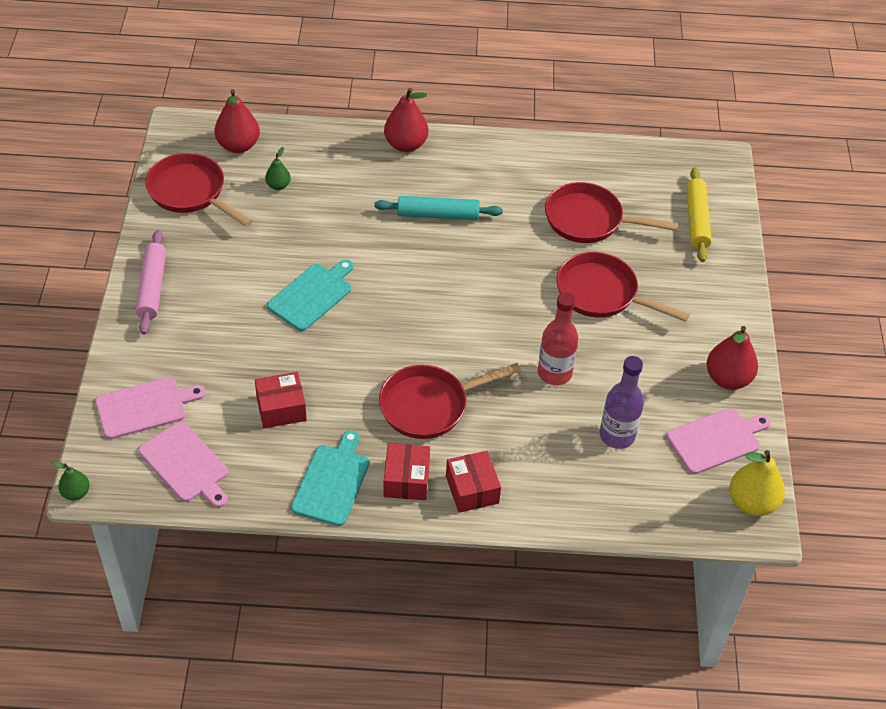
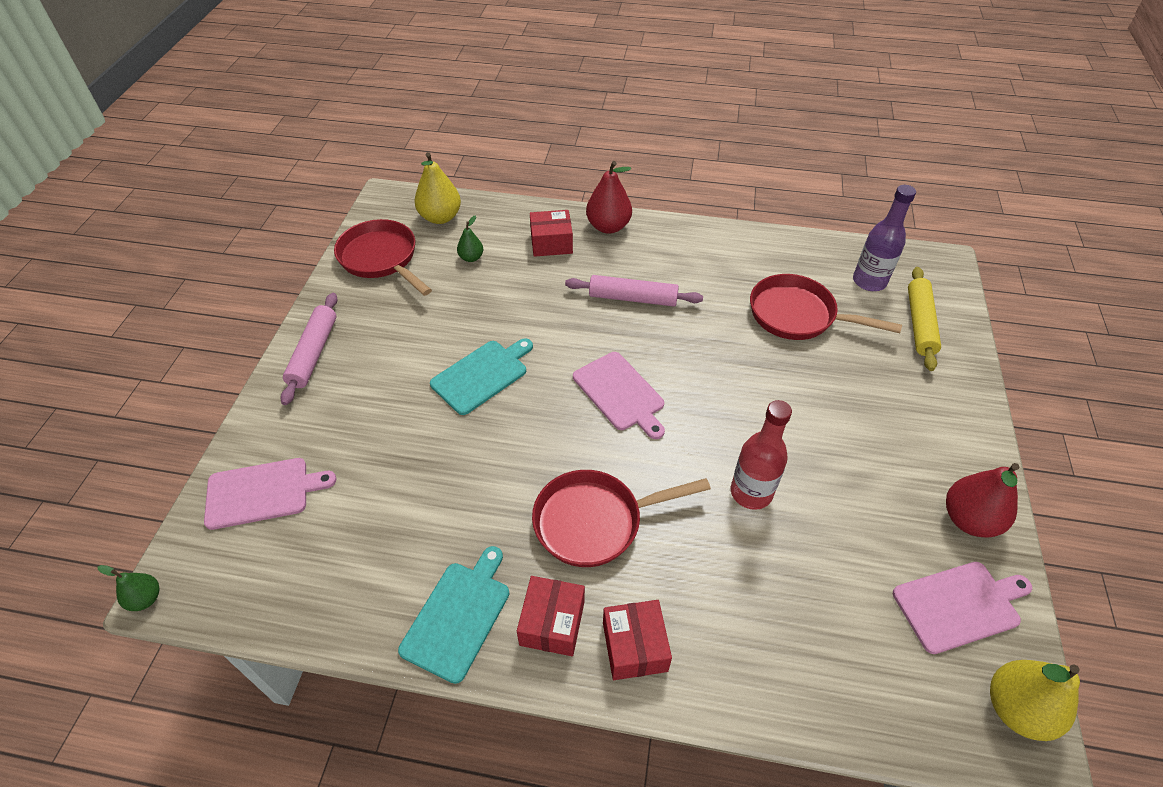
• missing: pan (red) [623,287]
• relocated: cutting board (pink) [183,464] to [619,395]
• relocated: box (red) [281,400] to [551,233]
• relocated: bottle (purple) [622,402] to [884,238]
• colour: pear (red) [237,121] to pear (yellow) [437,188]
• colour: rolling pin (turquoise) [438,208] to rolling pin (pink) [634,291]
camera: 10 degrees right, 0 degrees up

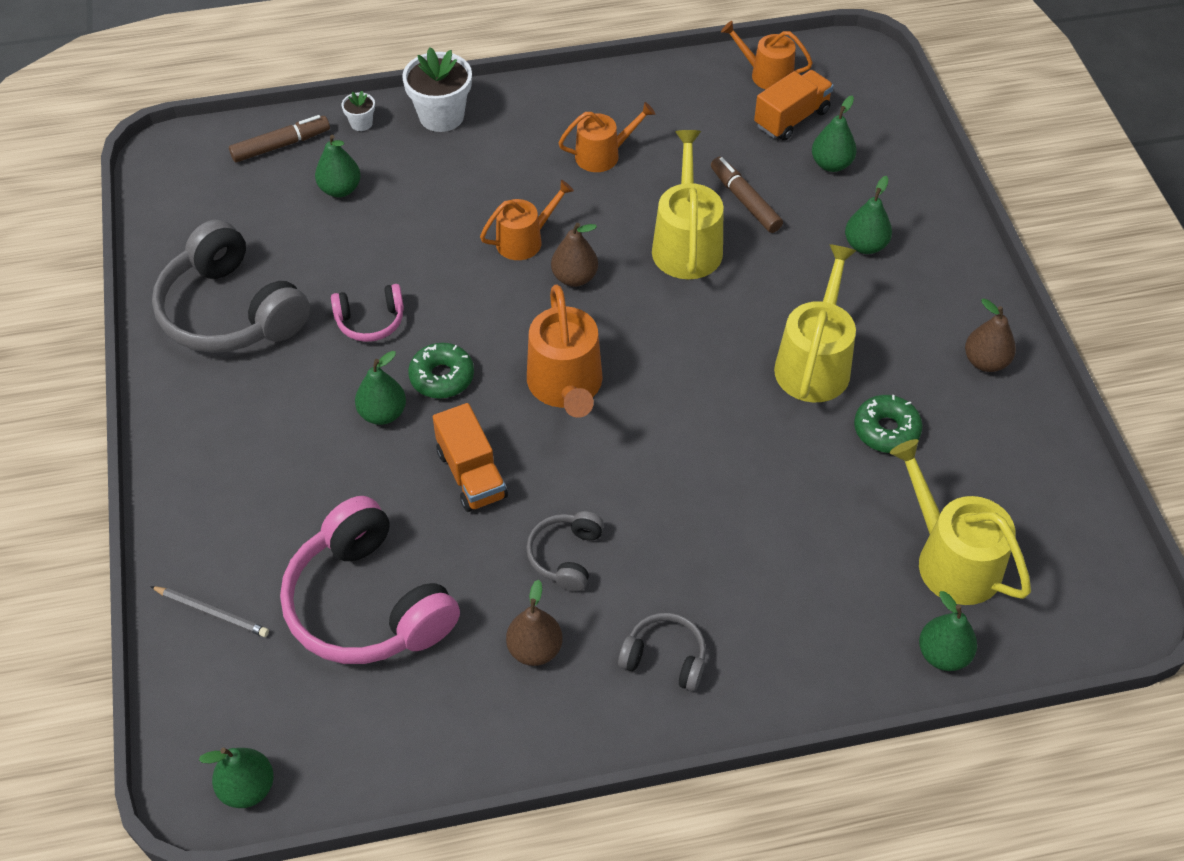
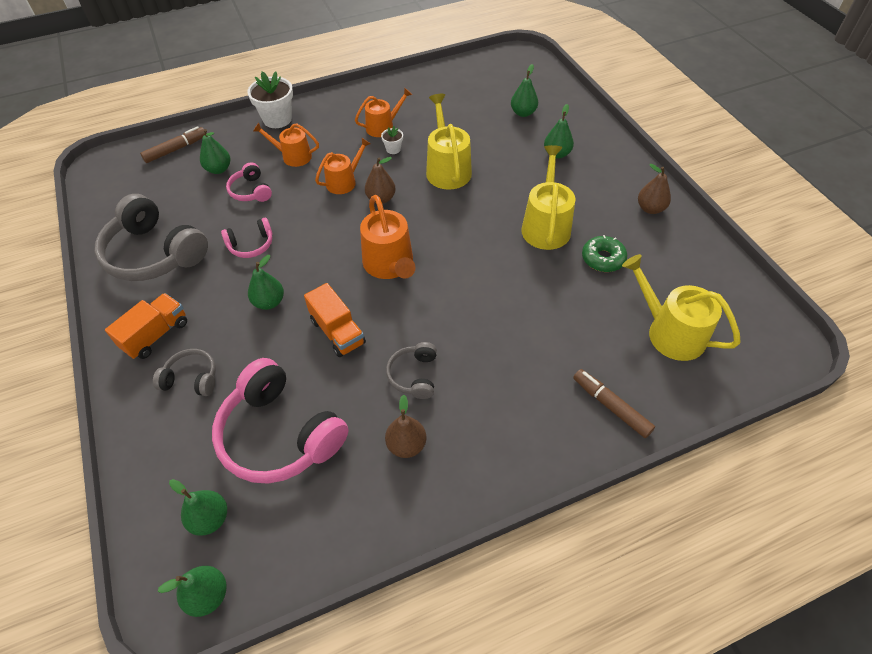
• missing: pencil (grey) [209,611]
• missing: donut (green) [441,371]
• appeared: headphones (pink) [249,182]
• relocated: flower pot (white) [358,111] to [392,140]
• relocated: headphones (grey) [662,652] to [184,372]
• relocated: marker (brown) [747,195] to [614,403]
• relocated: watering can (orange) [767,55] to [286,145]
• relocated: truck (orange) [794,105] to [146,326]
• relocated: pear (green) [948,631] to [198,507]
camera: 10 degrees left, 0 degrees up

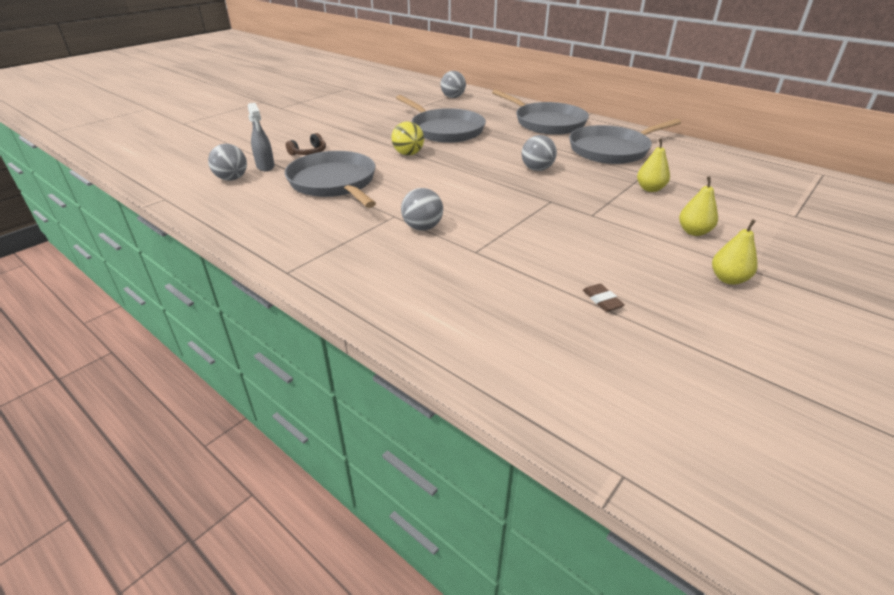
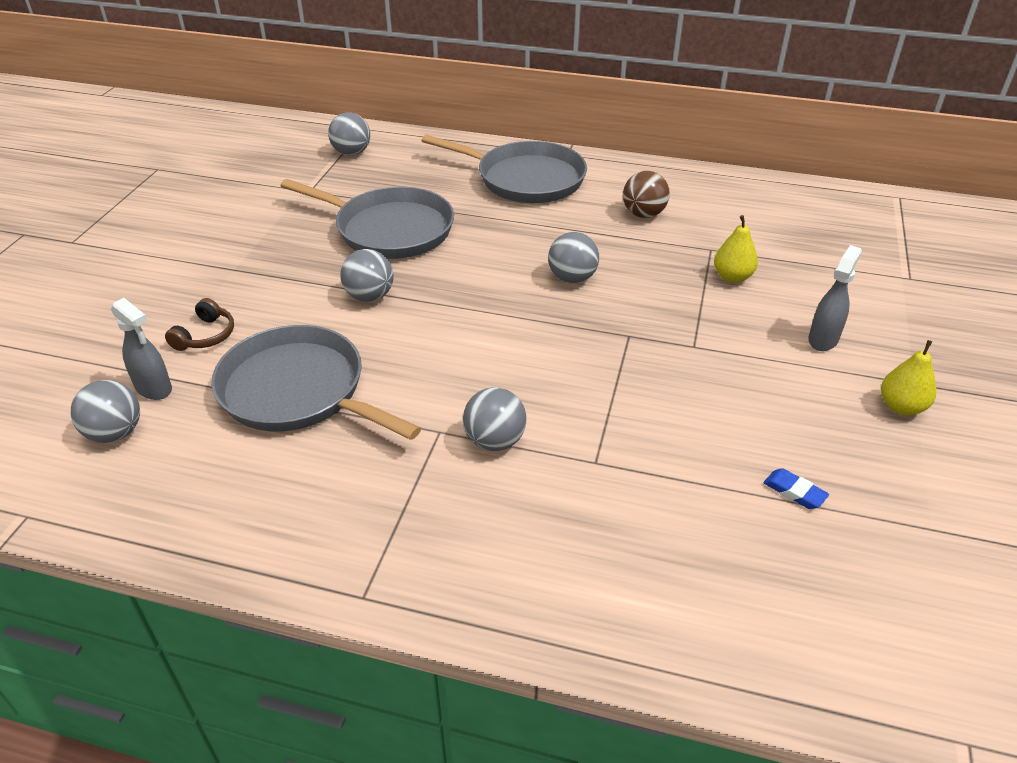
• exchanged: pan (grey) [625,141] to ball (brown) [646,194]
• exchanged: pear (yellow) [698,206] to spray bottle (grey) [835,298]
• colour: ball (yellow) [407,138] to ball (grey) [367,275]
• colour: eraser (brown) [604,298] to eraser (blue) [796,488]
camera: 25 degrees left, 5 degrees up

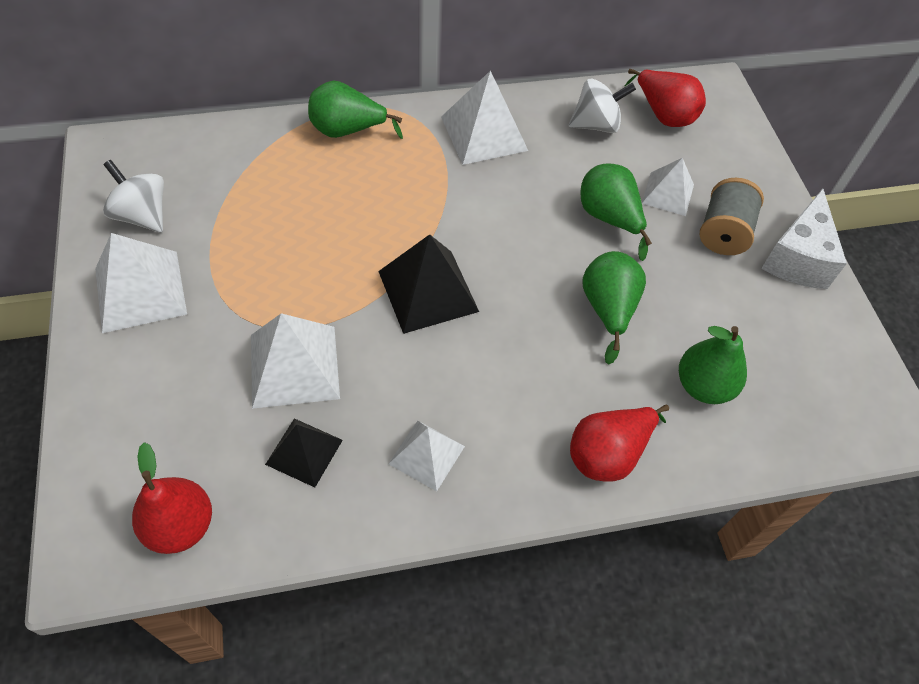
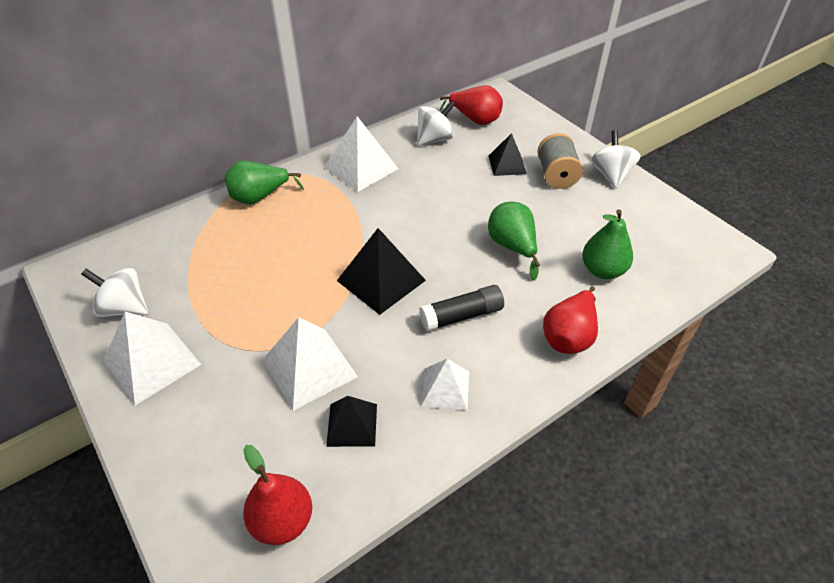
• missing: pear (green) [616,212]
• appeared: glue stick (black) [461,308]
• exchanged: cheese (white) [804,239] to spinning top (white) [615,159]
• colour: pyramid (white) [668,187] to pyramid (black) [508,154]
camera: 20 degrees left, 10 degrees down

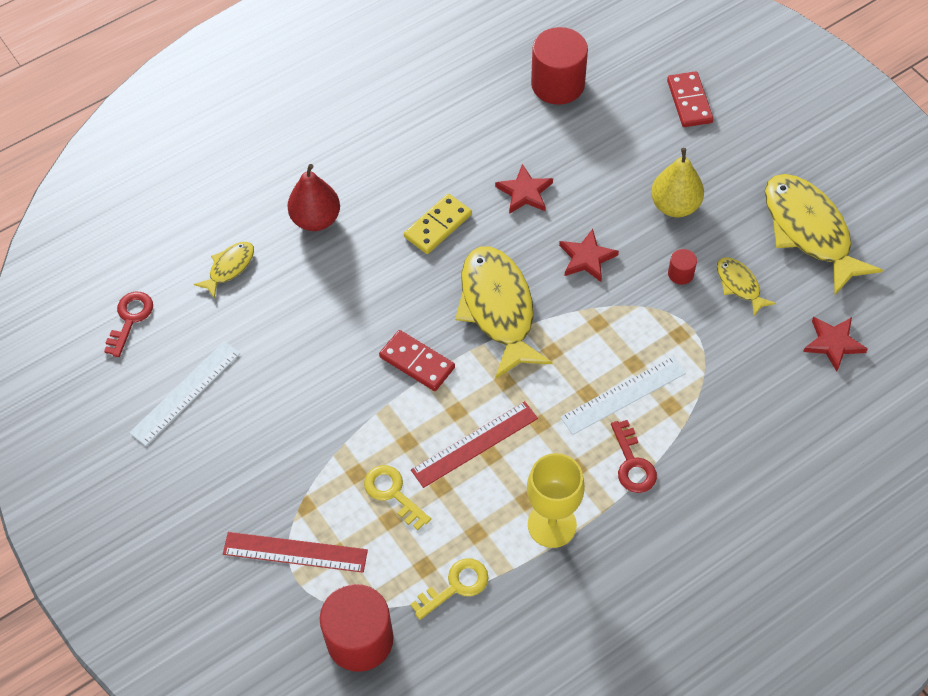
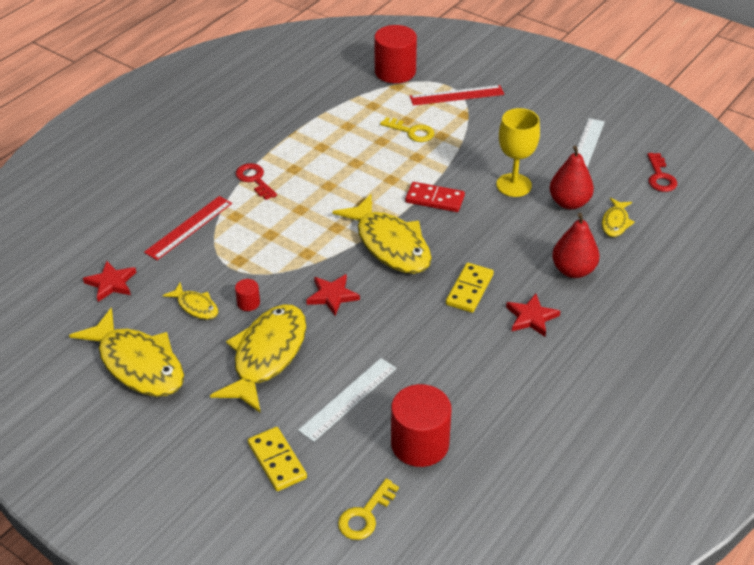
• appeared: pear (red) [571,177]
• relocated: key (yellow) [449,589] to [368,509]
• relocated: ruler (red) [474,444] to [188,228]
• relocated: star (red) [524,189] to [533,315]
• relocated: goblet (yellow) [556,500] to [518,152]
• relocated: ruler (white) [623,395] to [347,400]
• exchanged: pear (yellow) [677,182] to fish (yellow) [258,358]
• colour: domino (red) [690,99] to domino (yellow) [277,459]
camera: 160 degrees right, 15 degrees down

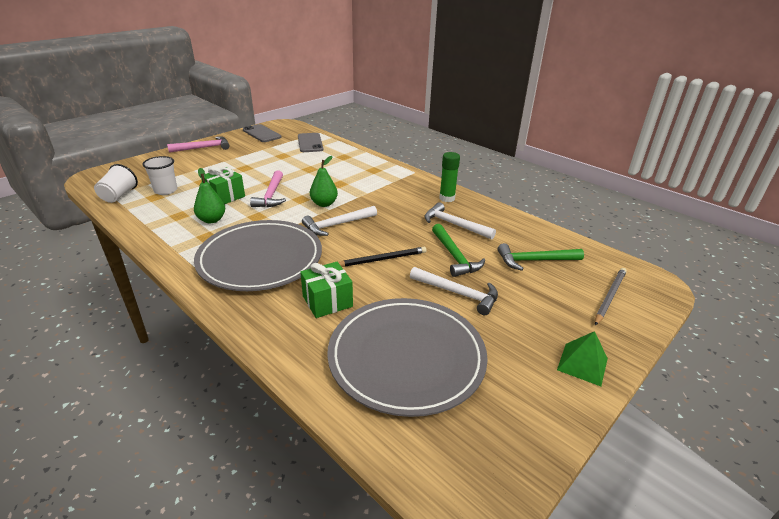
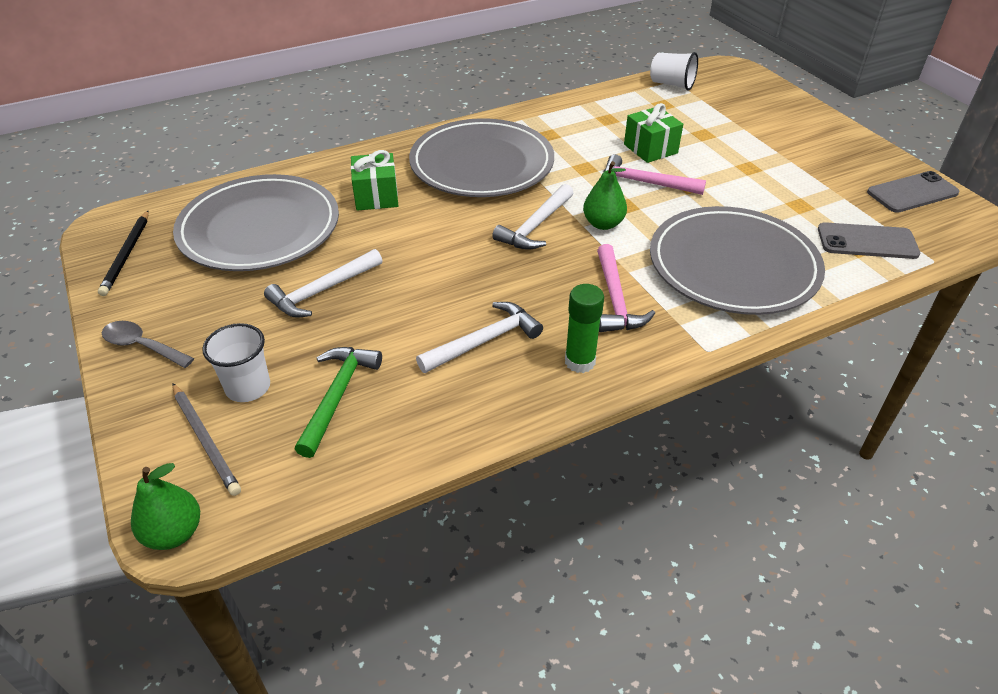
• missing: hammer (green) [458,250]
• appeared: plate (grey) [737,260]
• relocated: cup (white) [159,175] to [236,362]
• relocated: hammer (pink) [198,144] to [626,288]
• relocated: pear (green) [209,195] to [165,506]
• relocated: pencil (black) [382,257] to [123,253]
• exchanged: pyramid (green) [582,358] to spoon (grey) [148,344]
• spun: hammer (white) [339,221] = [532,217] 135 degrees counterclockwise
camera: 110 degrees right, 10 degrees up

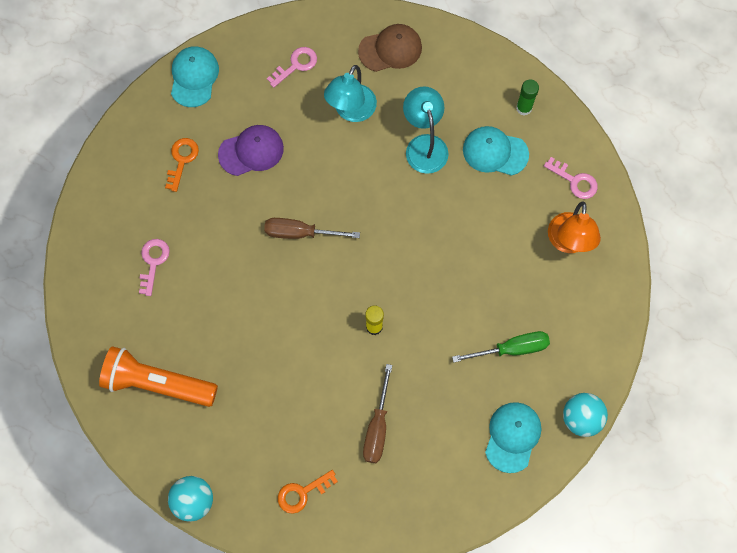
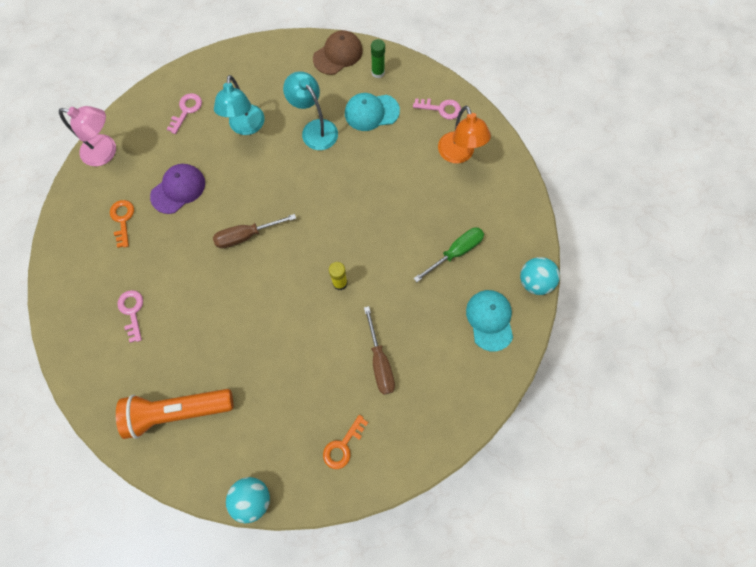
• relocated: cap (brown) [390,48] to [338,52]
• exchanged: cap (turquoise) [195,76] to lamp (pink) [87,136]
camera: 25 degrees left, 0 degrees up

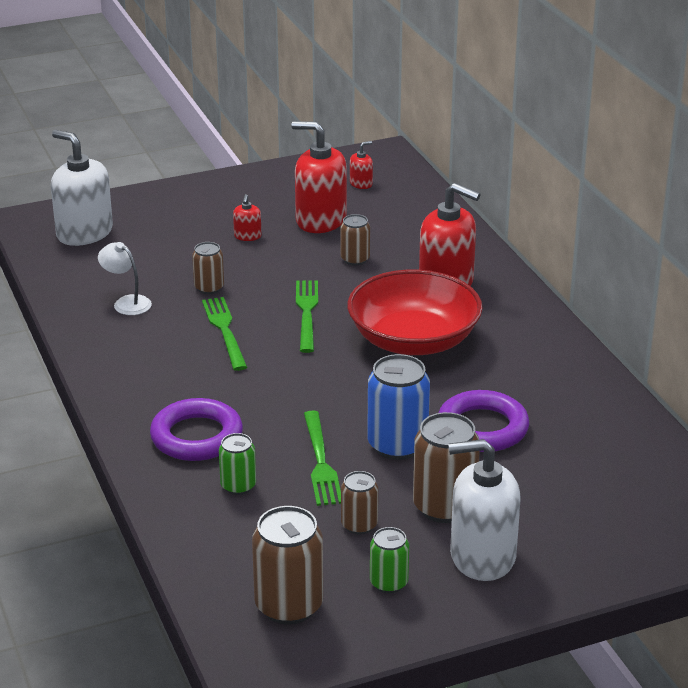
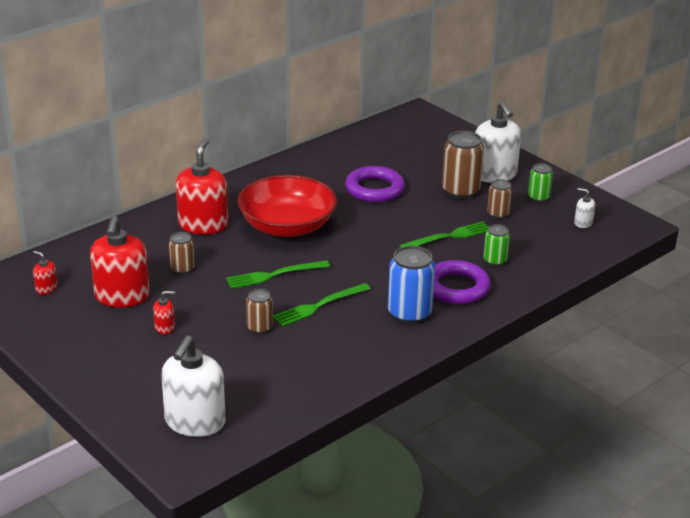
• missing: lamp (white) [125,278]
• relocated: can (blue) [398,407] to [411,285]
• exchanged: can (brown) [287,565] to soap dispenser (white) [584,208]
camera: 110 degrees left, 0 degrees up

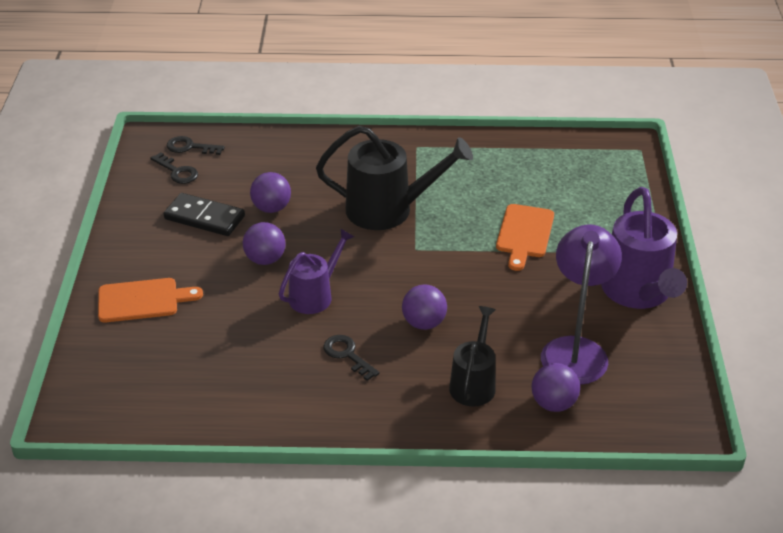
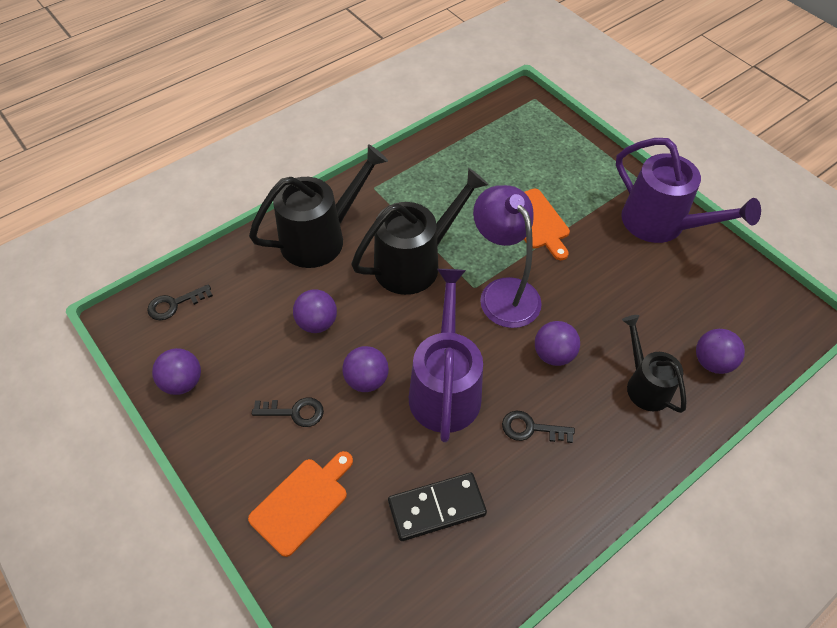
• appeared: ball (purple) [176,371]
• appeared: watering can (black) [318,206]
• relocated: key (black) [174,168] to [288,412]
• relocated: domino (black) [204,214] to [437,506]
• relocated: lamp (purple) [581,305] to [507,256]
• size: watering can (purple) [316,271] = [446,355] x1.63
camera: 40 degrees left, 15 degrees up

